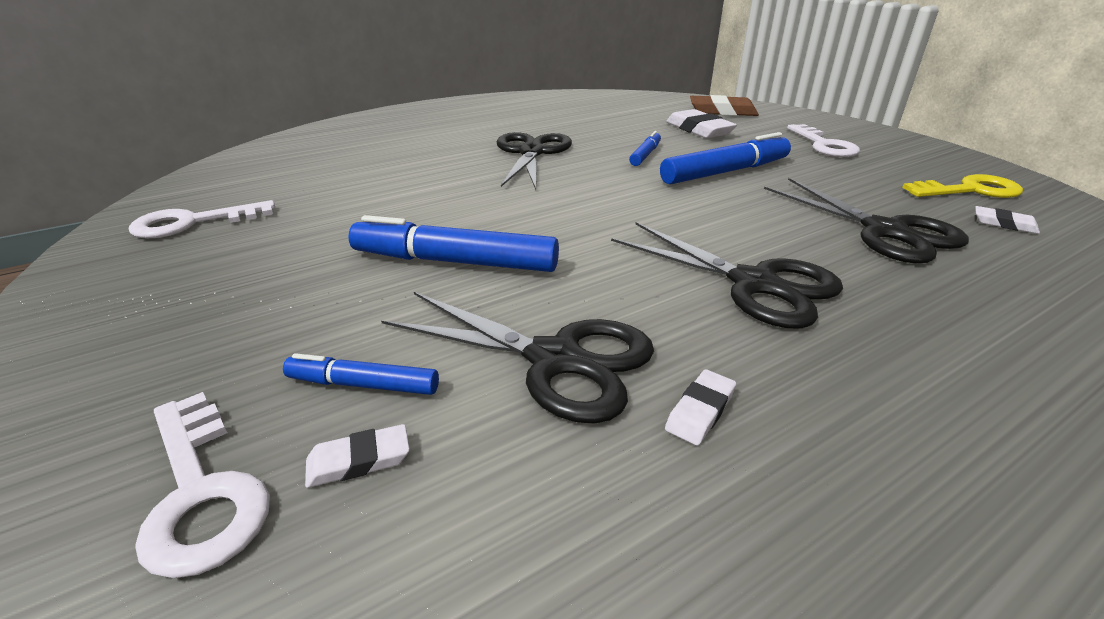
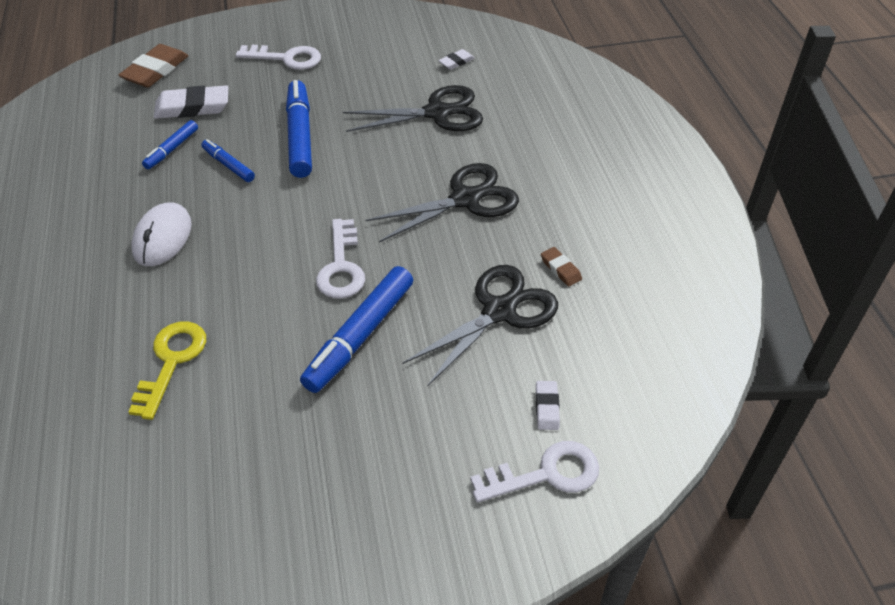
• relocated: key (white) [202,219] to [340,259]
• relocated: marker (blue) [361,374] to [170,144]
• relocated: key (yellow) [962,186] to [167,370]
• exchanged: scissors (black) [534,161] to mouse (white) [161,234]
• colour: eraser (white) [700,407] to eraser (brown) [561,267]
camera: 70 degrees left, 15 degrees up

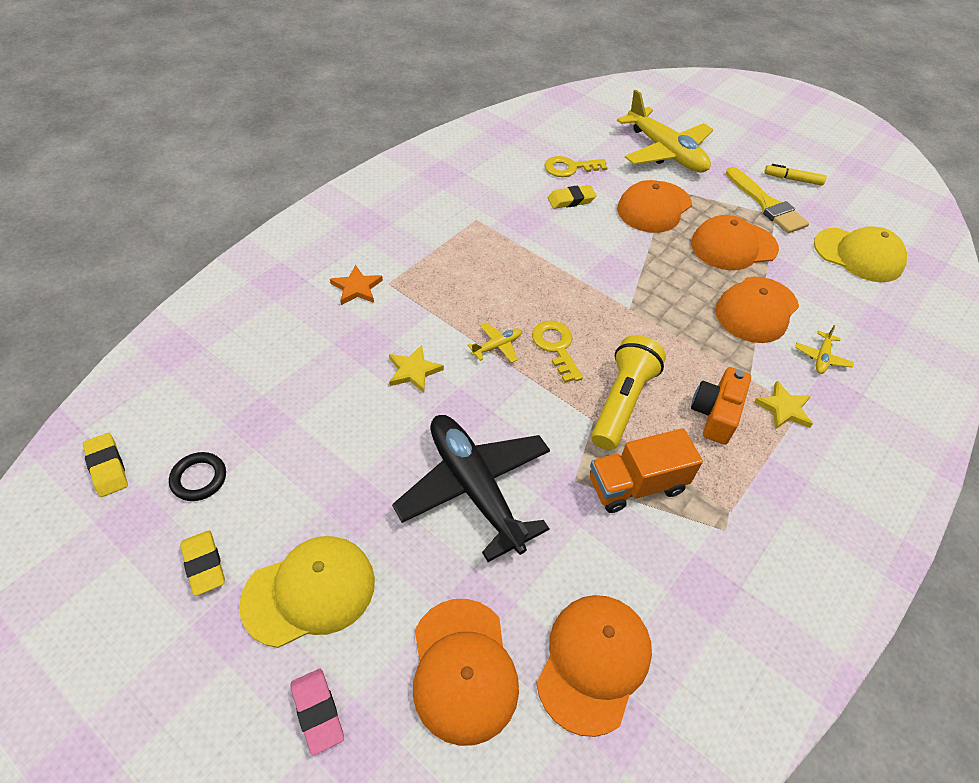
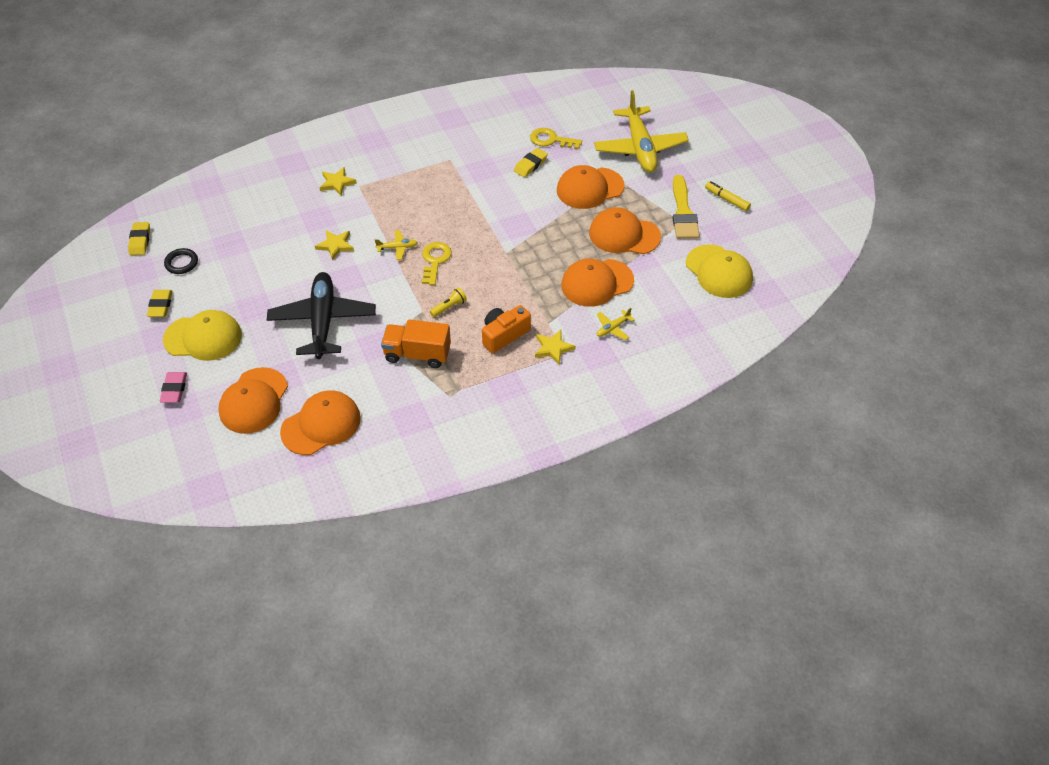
• colour: star (orange) [356,285] to star (yellow) [338,181]
• spun: eraser (yellow) [572,197] = [531,162] 60 degrees counterclockwise
• size: flashlight (yellow) [628,392] = [448,302] x0.46
camera: 30 degrees right, 0 degrees up

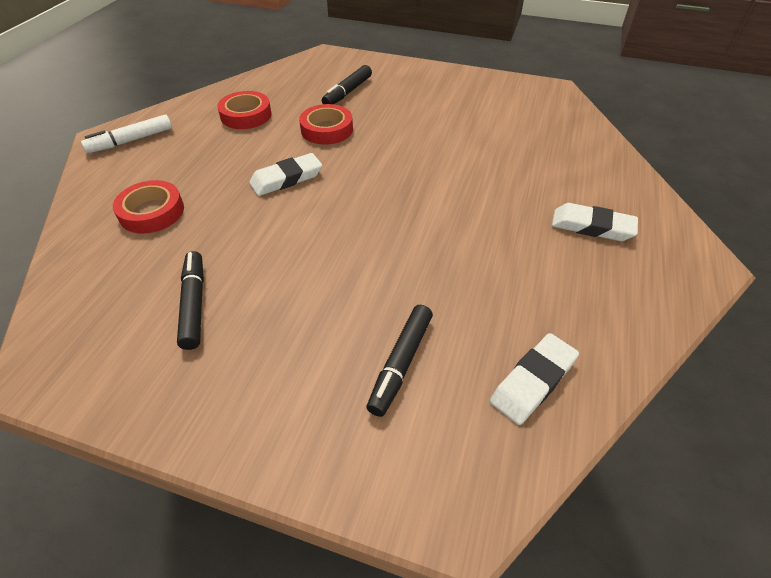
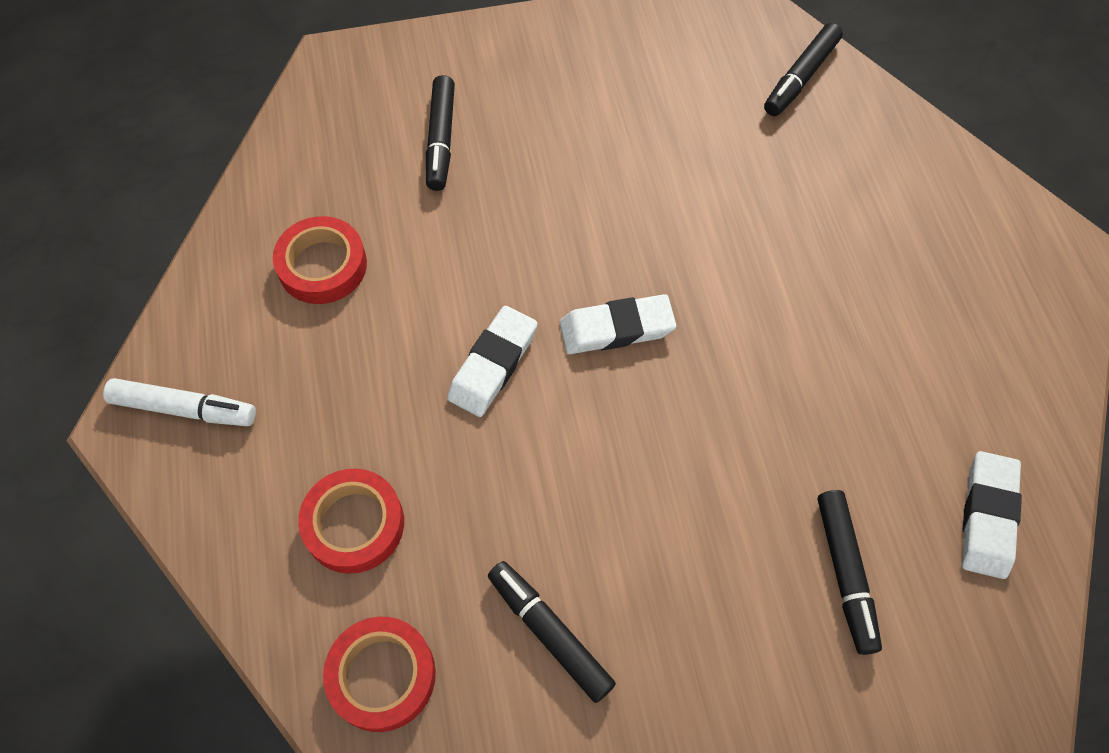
• appeared: marker (black) [803,69]
• relocated: tape (red) [326,124] to [379,674]
• relocated: eraser (white) [595,222] to [618,324]
• spun: marker (white) [126,133] = [179,402] 105 degrees counterclockwise
camera: 30 degrees left, 15 degrees up

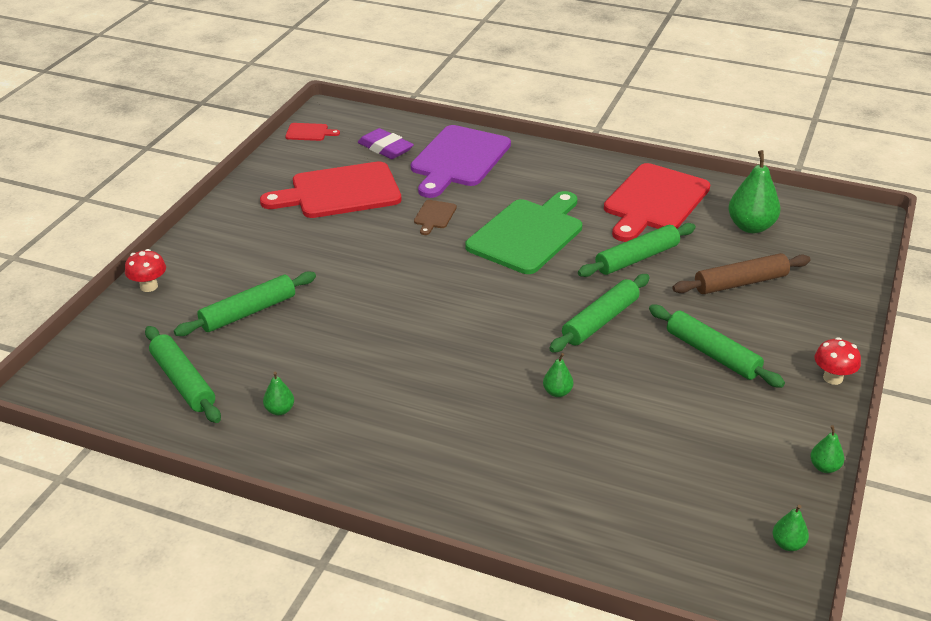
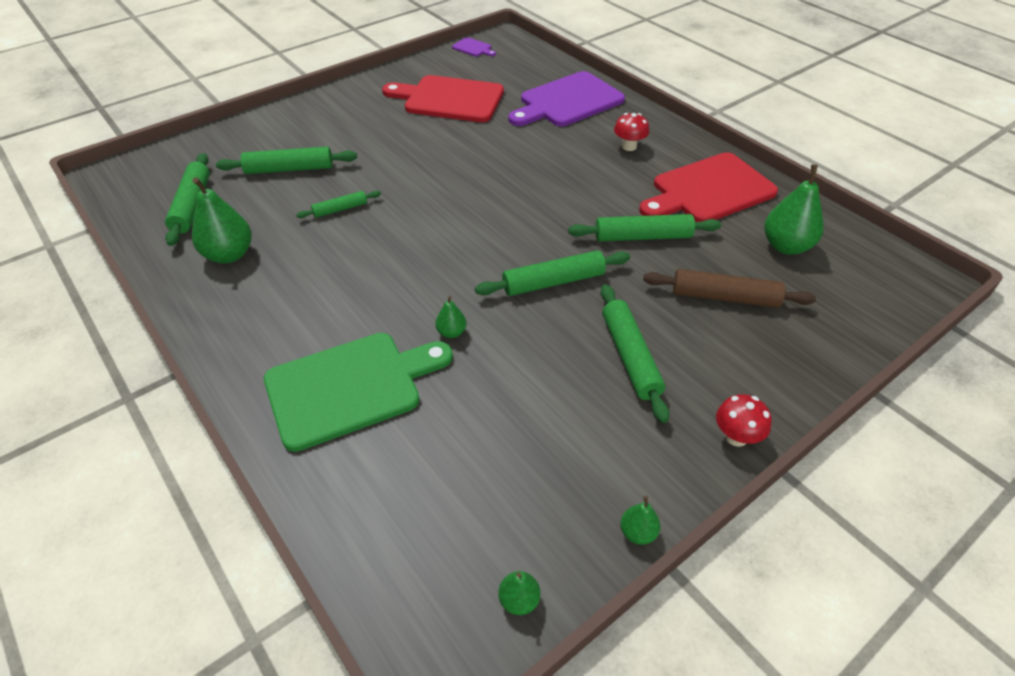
• missing: eraser (purple) [386,143]
• missing: cutting board (brown) [435,217]
• appeared: rolling pin (green) [338,204]
• relocated: mushroom (red) [145,270] to [631,132]
• relocated: cutting board (green) [523,232] to [358,392]
• colour: cutting board (red) [312,132] to cutting board (purple) [474,46]
• size: pear (green) [278,393] = [222,220] x1.99
camera: 30 degrees right, 10 degrees up

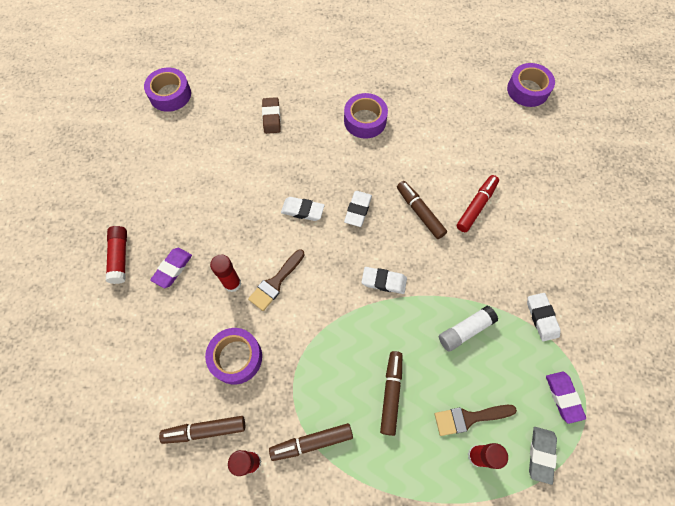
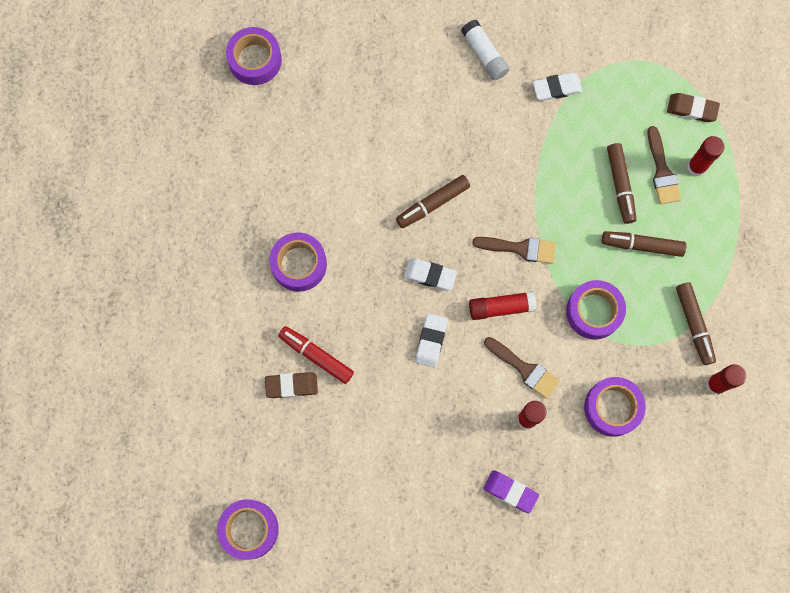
• missing: eraser (purple) [566,398]
• appeared: tape (purple) [596,310]
• relocated: glue stick (red) [116,255] to [503,305]
• relocated: marker (brown) [202,430] to [621,183]
• relocated: glue stick (white) [468,329] to [485,50]
• relocated: marker (red) [478,203] to [316,355]
• exchanged: eraser (white) [384,280] to brush (brown) [514,250]
• colour: eraser (grey) [543,456] to eraser (brown) [693,107]
camera: 90 degrees left, 10 degrees up

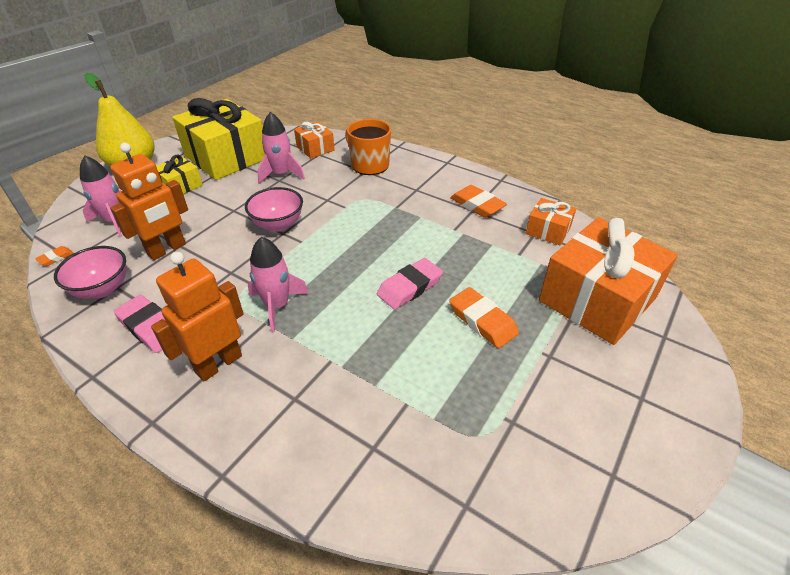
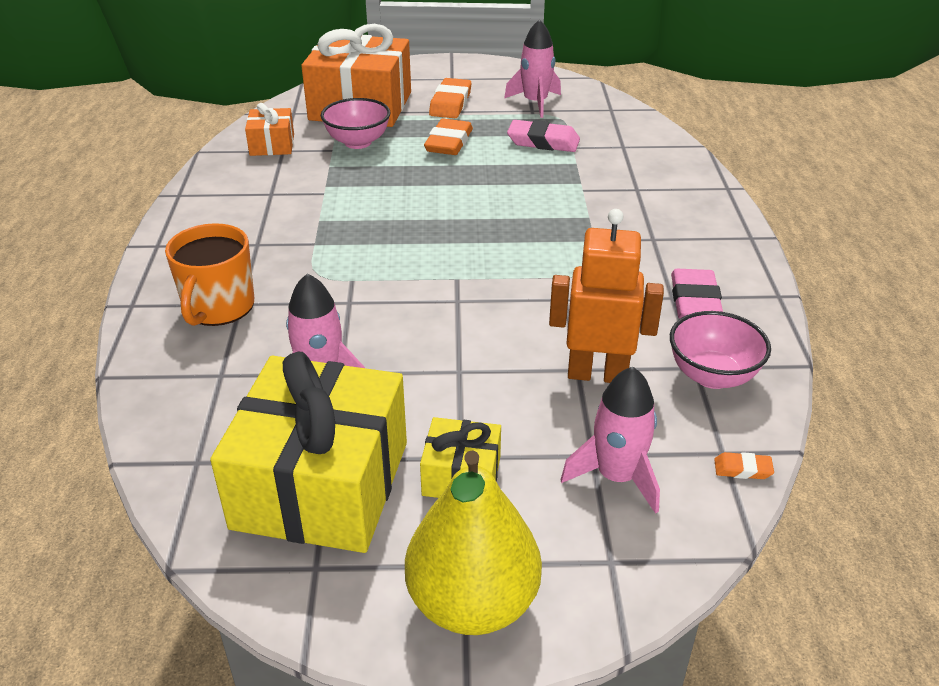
• missing: robot (orange) [197,317]
• missing: gift (orange) [314,140]
• relocated: bowl (pink) [274,209] to [355,123]
• relocated: rocket (pink) [278,284] to [532,68]
• relocated: eraser (pink) [410,283] to [543,136]
• relocated: eraser (orange) [478,201] to [450,98]
camera: 125 degrees left, 5 degrees down

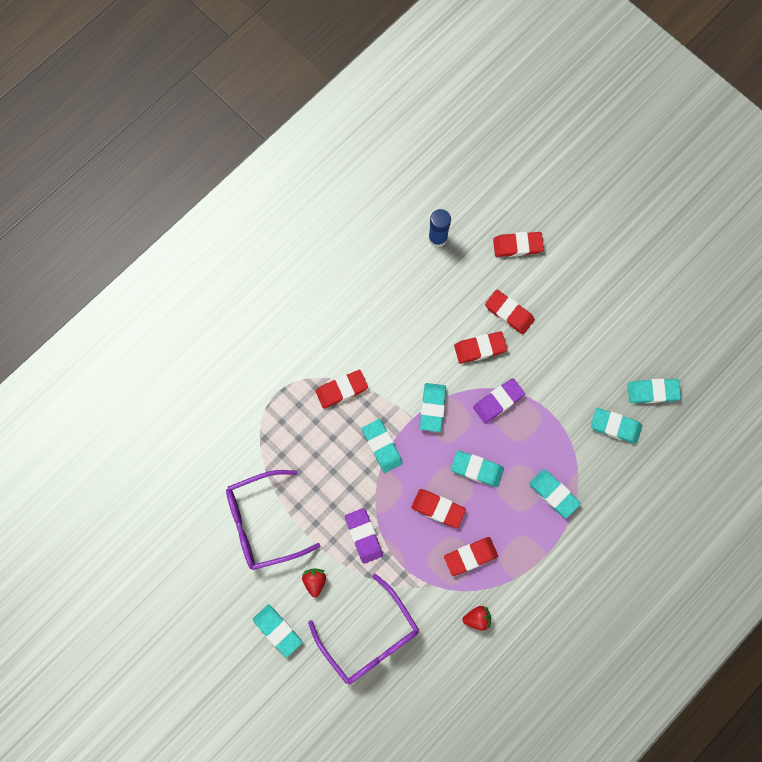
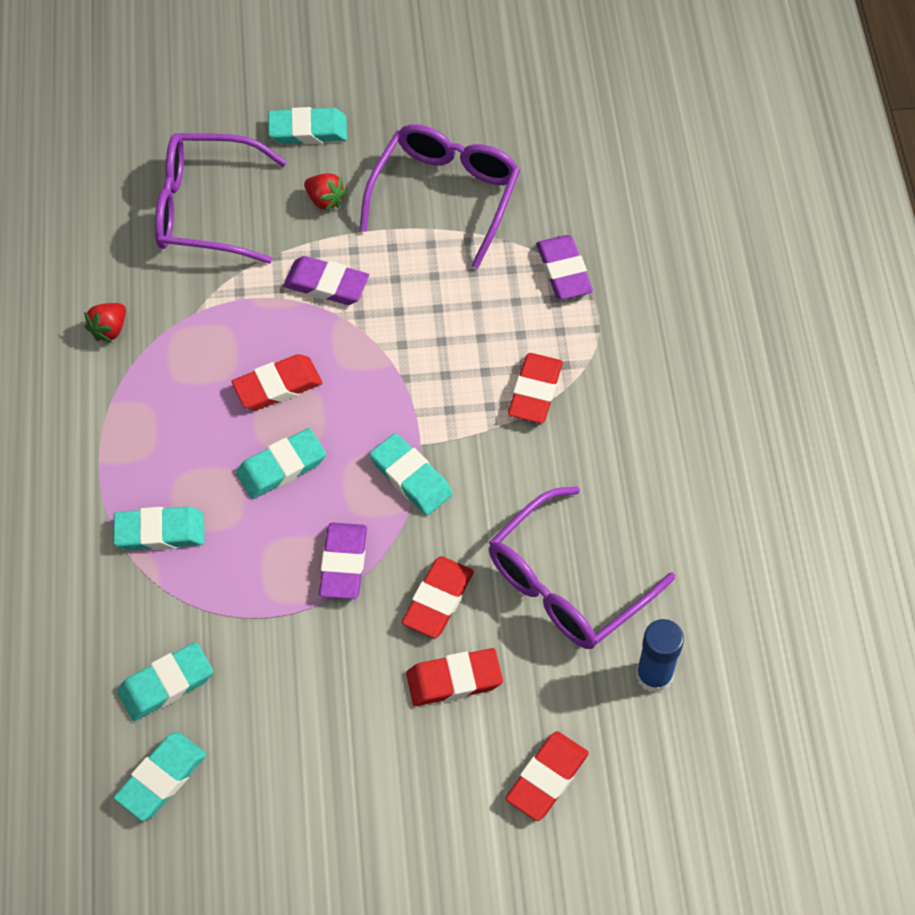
• missing: eraser (turquoise) [382,446]
• missing: eraser (red) [471,556]
• appeared: glasses (purple) [582,567]
• appeared: eraser (purple) [564,267]
camera: 130 degrees right, 15 degrees down

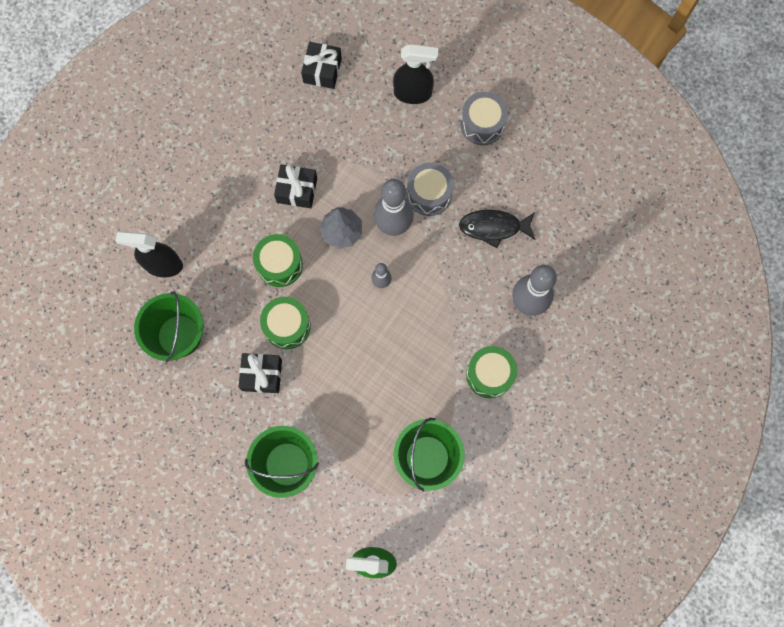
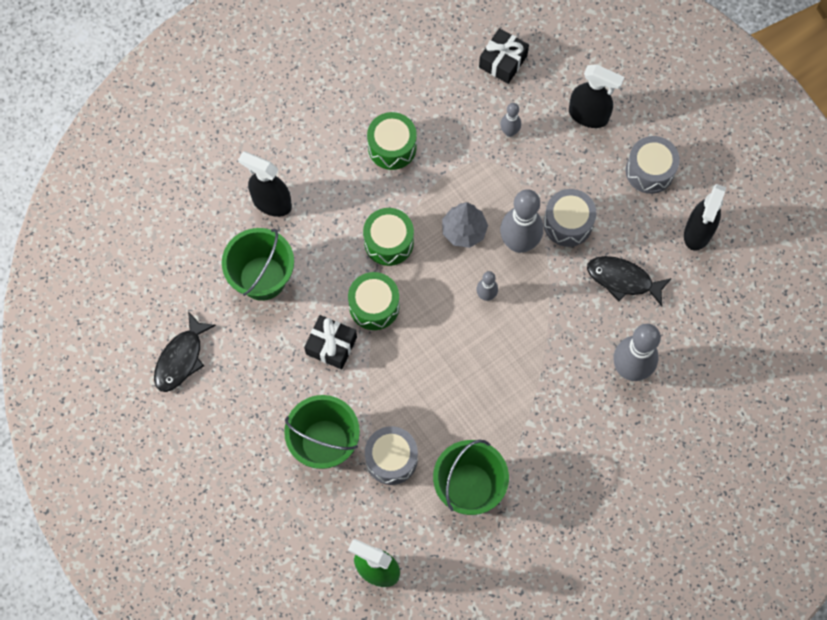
• missing: gift (black) [295,186]
• appeared: fish (black) [185,351]
• appeared: drum (grey) [391,455]
• appeared: bowling pin (grey) [510,120]
• appeared: spray bottle (black) [705,217]
• relocated: drum (green) [491,372] to [392,141]
camera: 20 degrees right, 5 degrees down

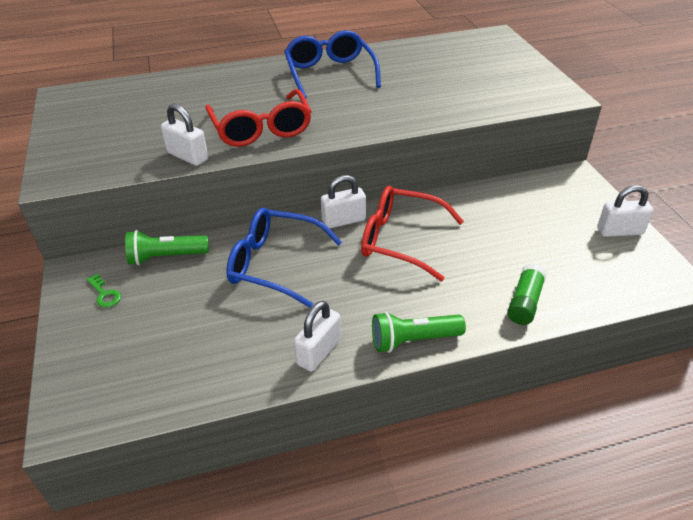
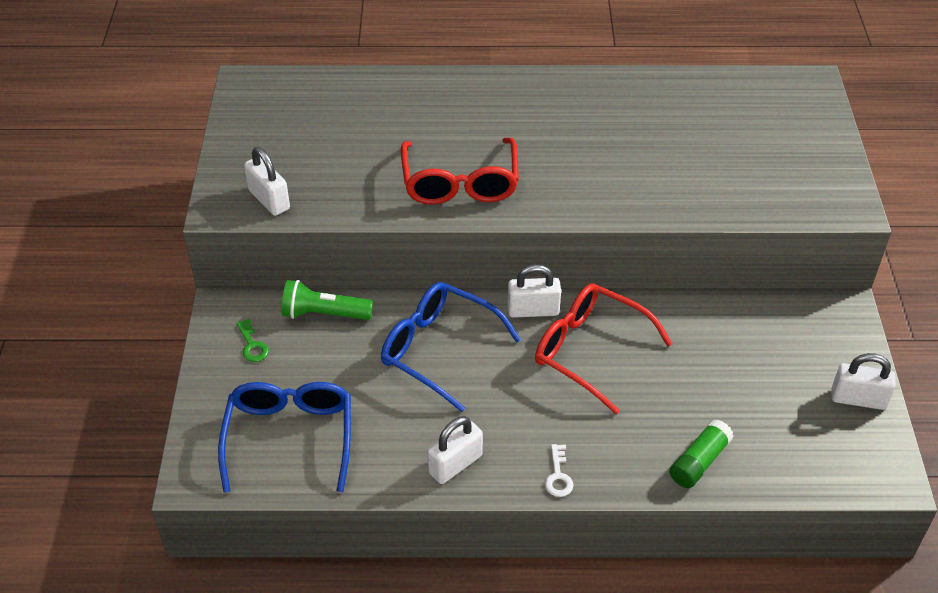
• relocated: padlock (white) [184,135] to [267,181]
• relocated: glasses (blue) [332,64] to [284,437]
• exchanged: flashlight (green) [419,332] to key (white) [559,470]
camera: 15 degrees right, 5 degrees up

